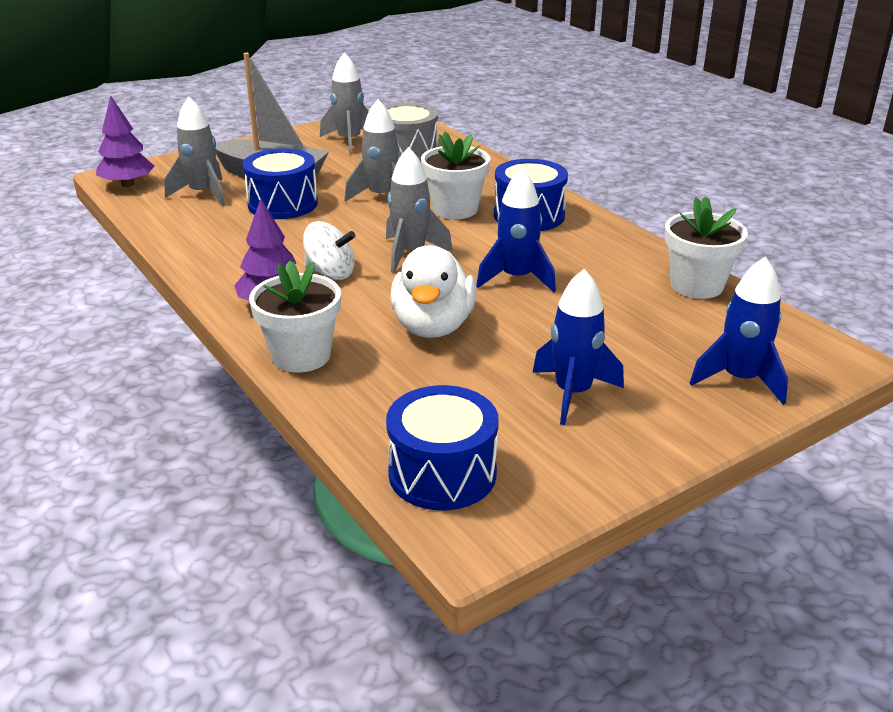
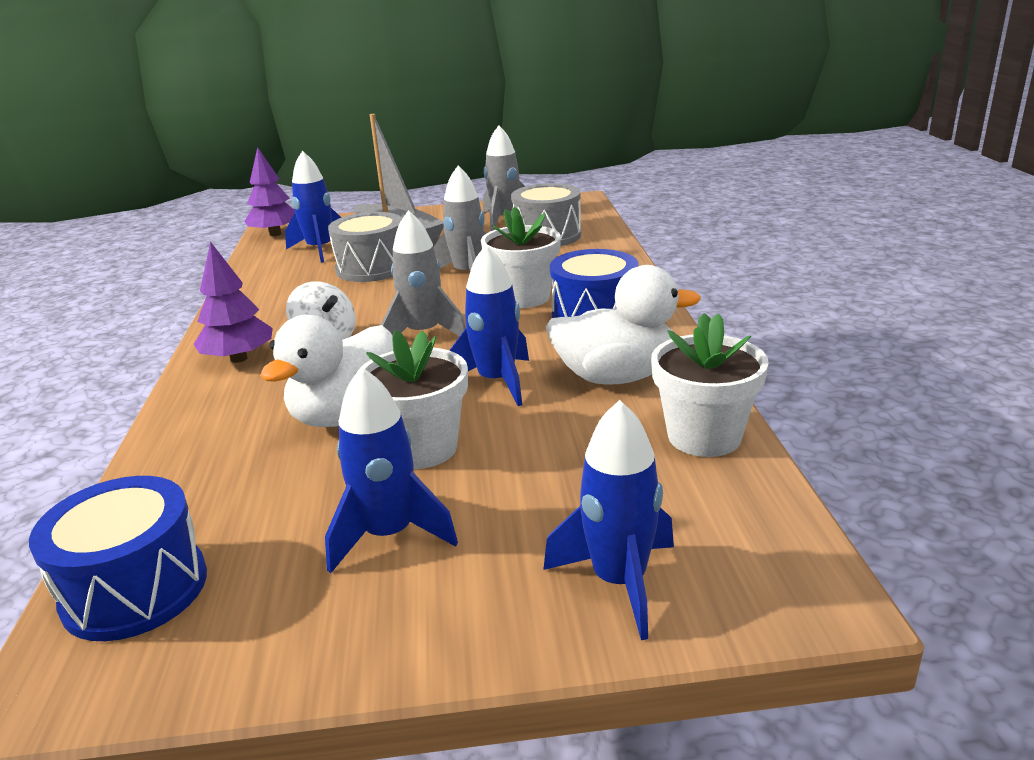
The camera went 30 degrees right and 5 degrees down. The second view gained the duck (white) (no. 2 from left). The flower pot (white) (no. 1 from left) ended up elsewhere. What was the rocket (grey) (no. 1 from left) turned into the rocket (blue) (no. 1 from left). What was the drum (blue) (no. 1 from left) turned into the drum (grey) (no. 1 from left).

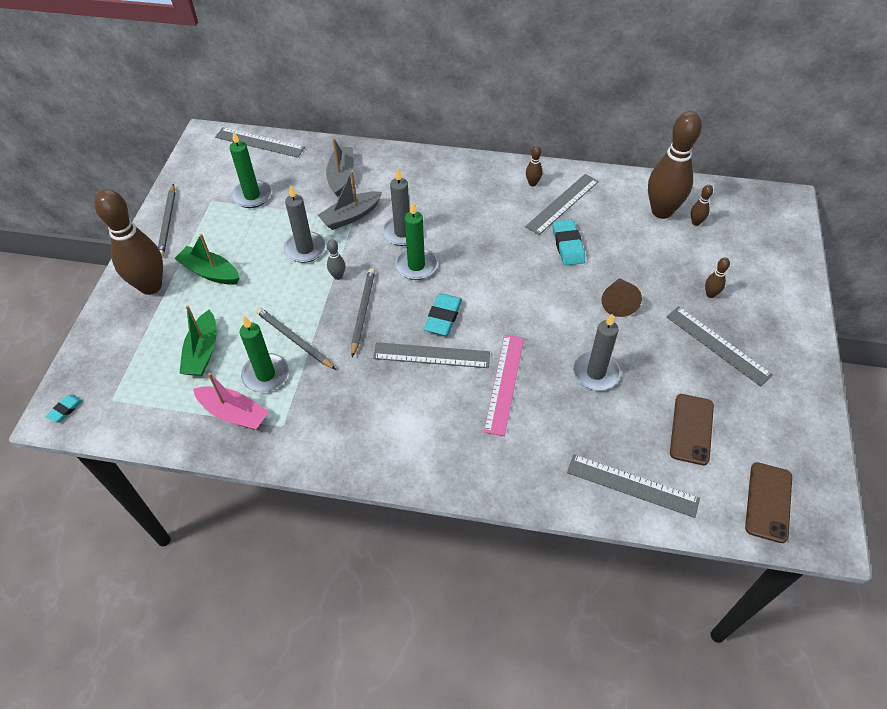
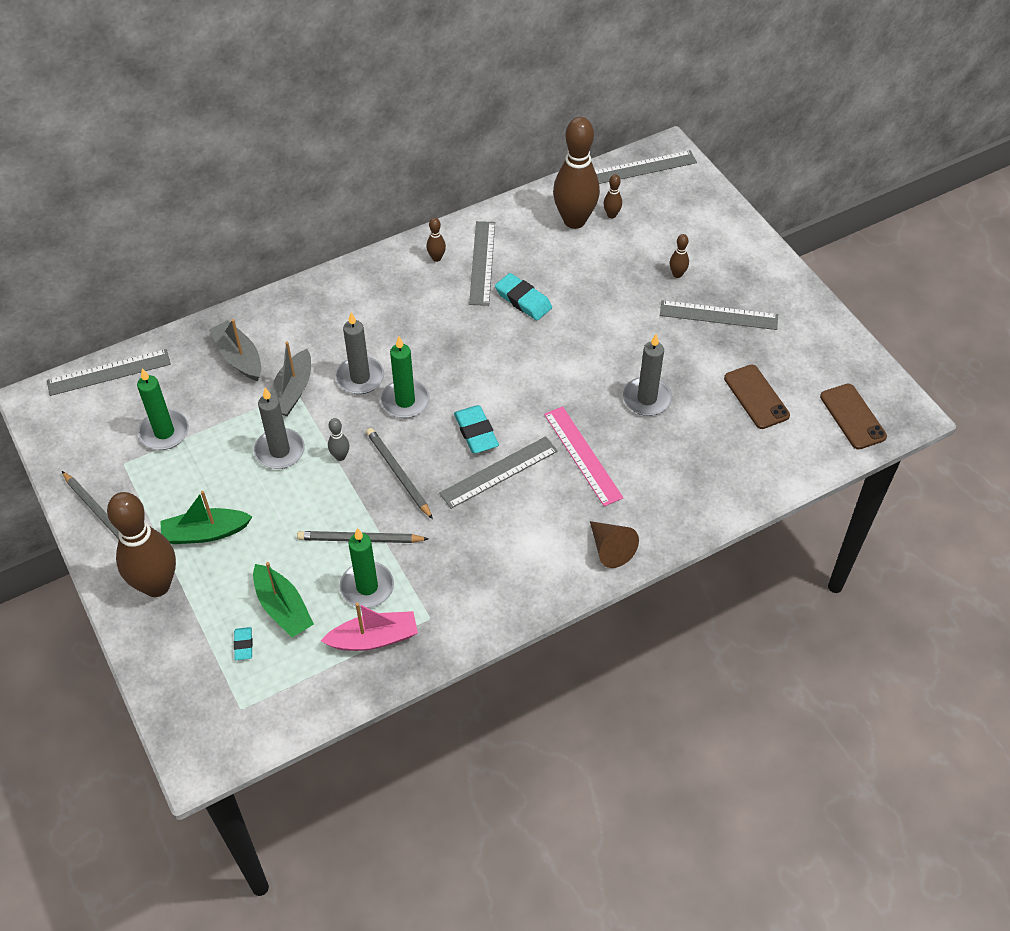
The camera went 40 degrees left and 0 degrees up. The eraser (turquoise) (no. 1 from left) ended up elsewhere. The ruler (grey) (no. 4 from left) ended up elsewhere. The cone (brown) ended up elsewhere.

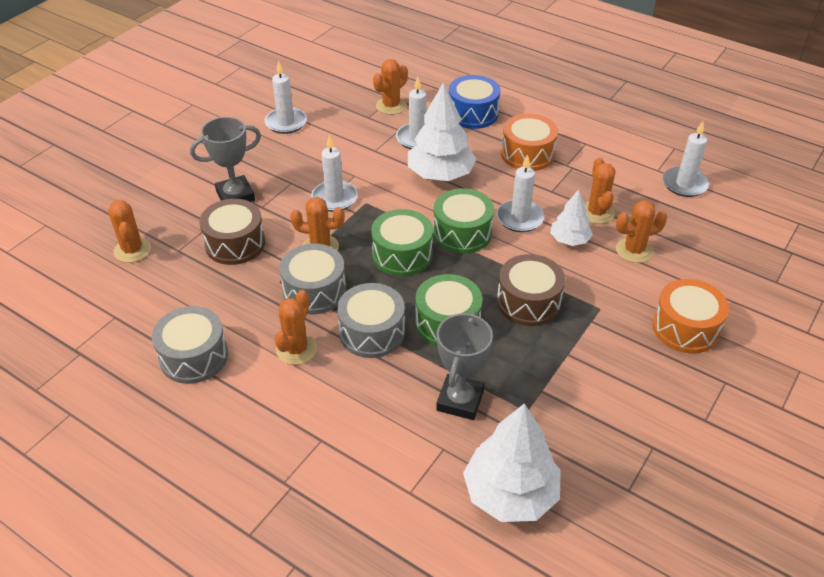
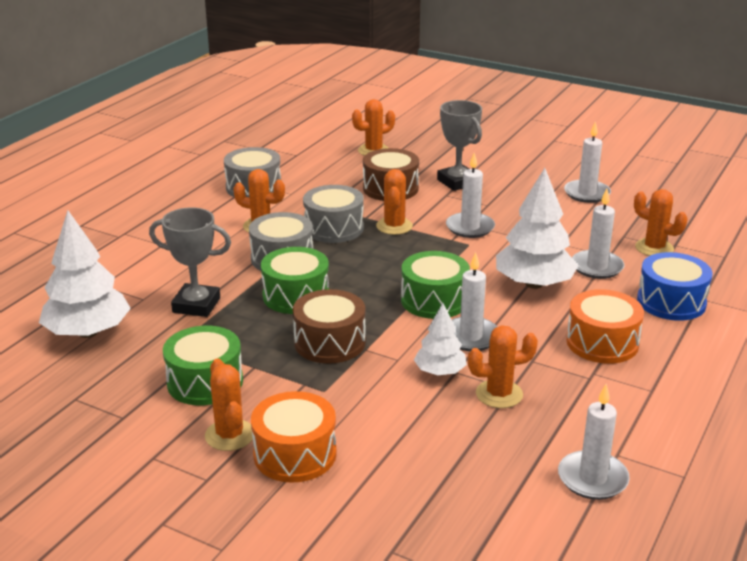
The camera went 85 degrees right and 15 degrees down. The drum (green) (no. 1 from left) ended up elsewhere. The cactus (orange) (no. 6 from left in the first image) ended up elsewhere.

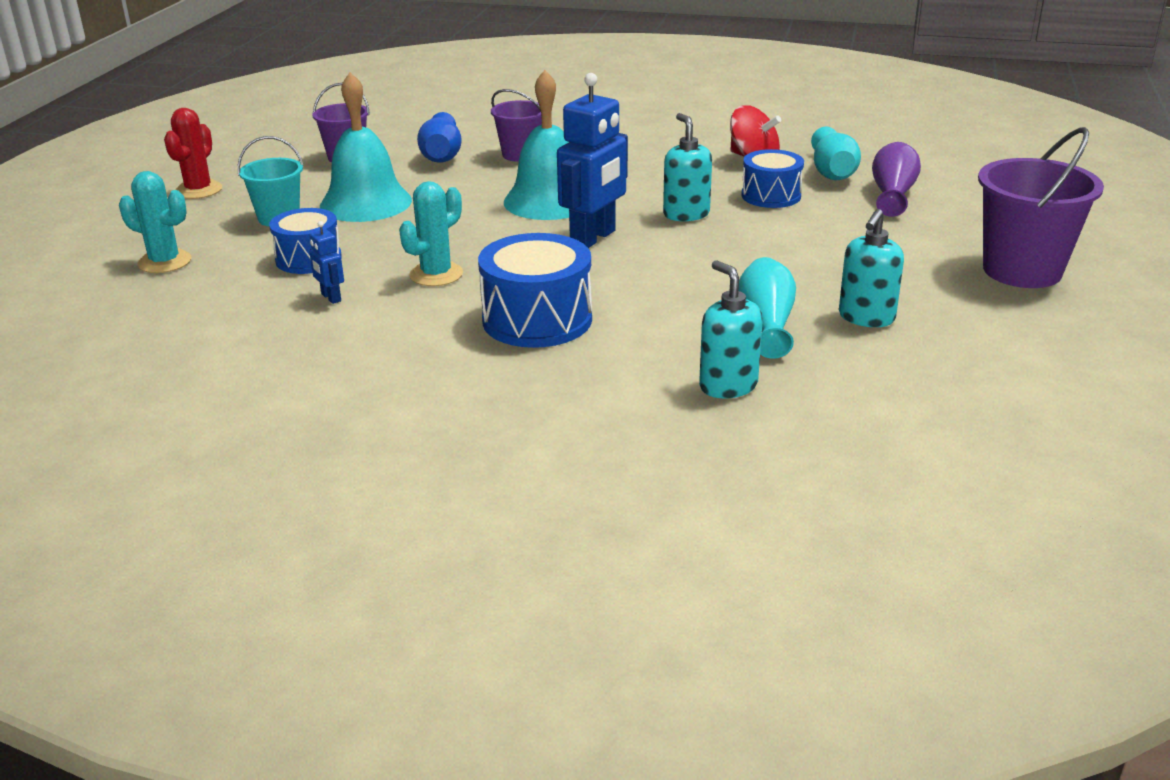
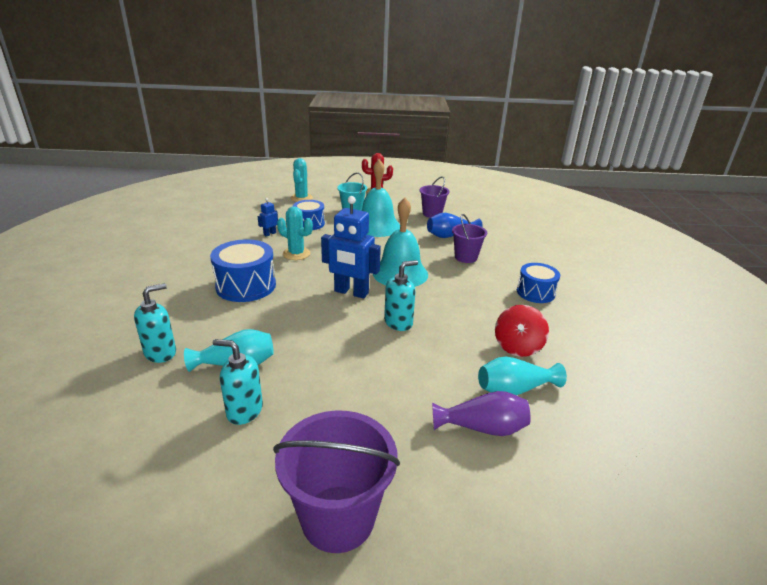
The camera went 75 degrees right and 0 degrees up. The drum (blue) (no. 3 from left) ended up elsewhere.

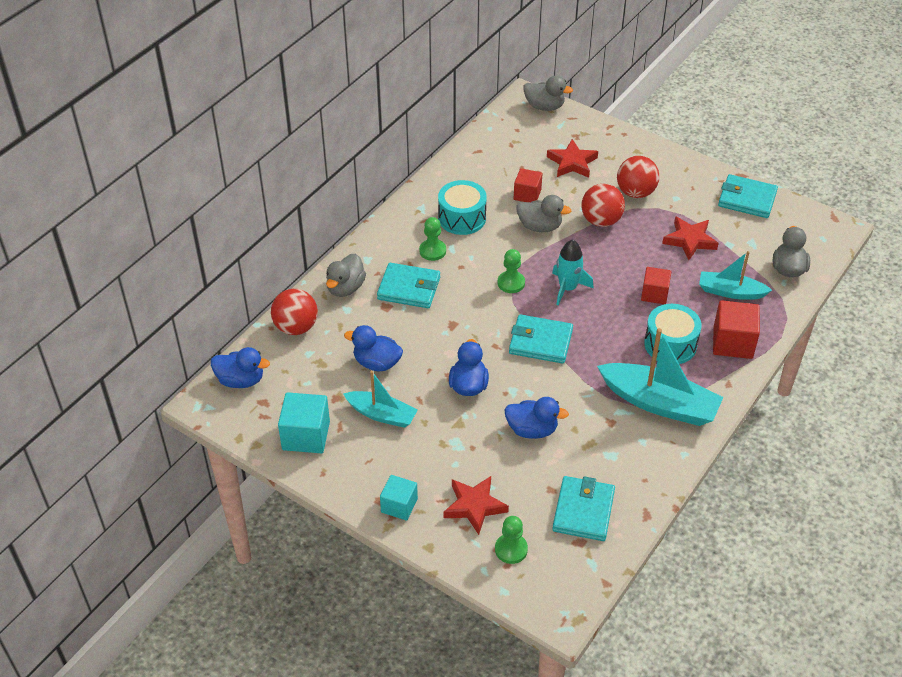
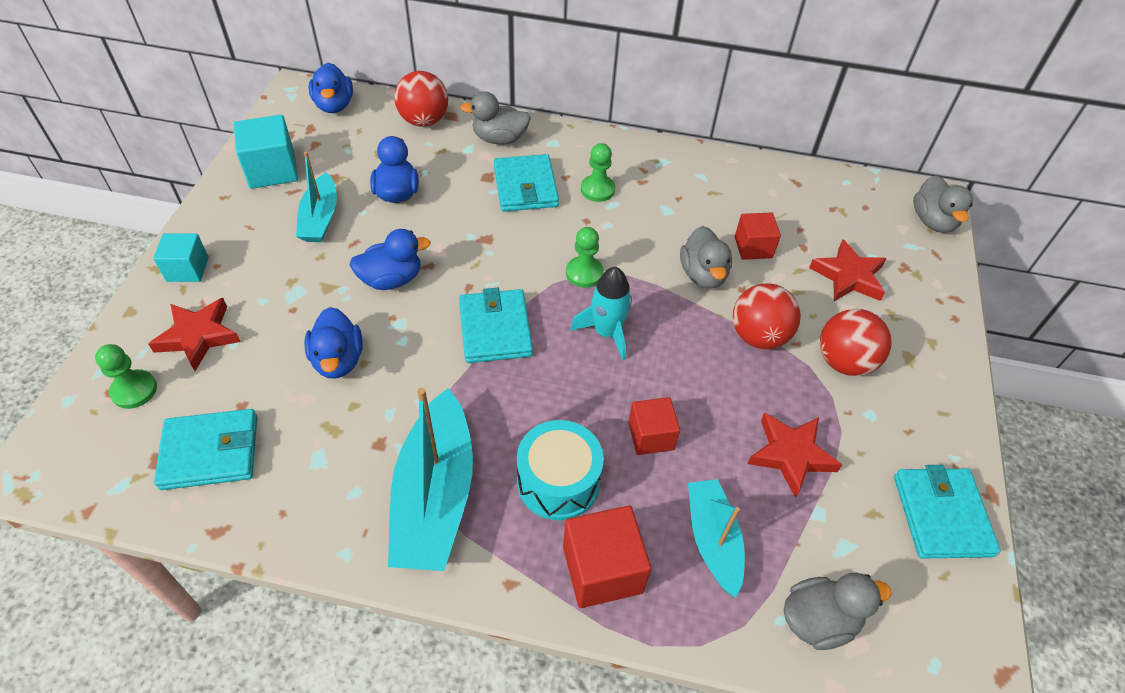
The camera went 65 degrees right and 5 degrees up. The second view lost the drum (turquoise) (no. 1 from left).

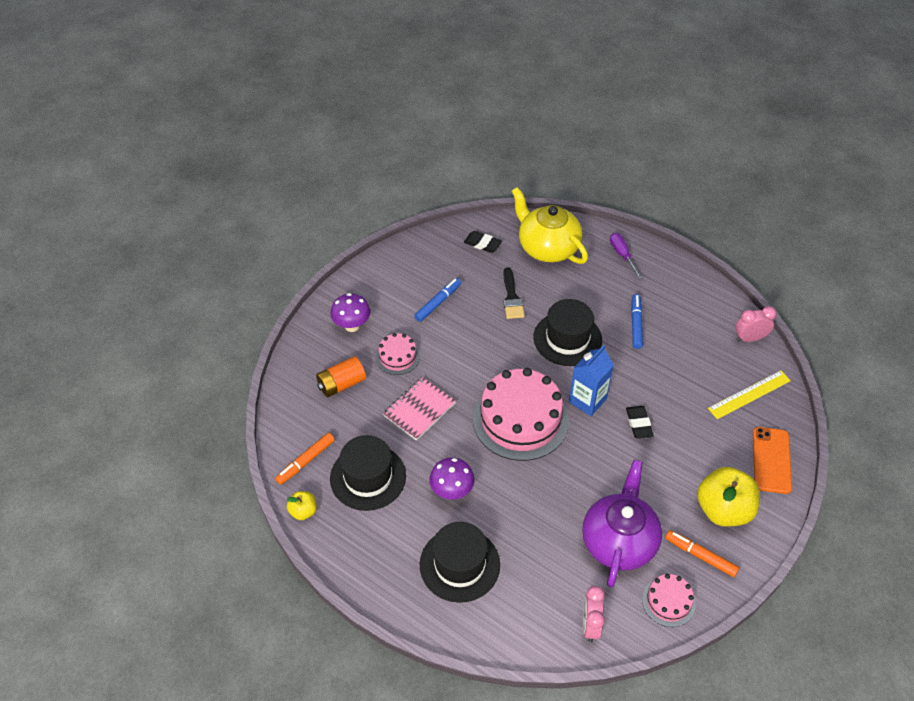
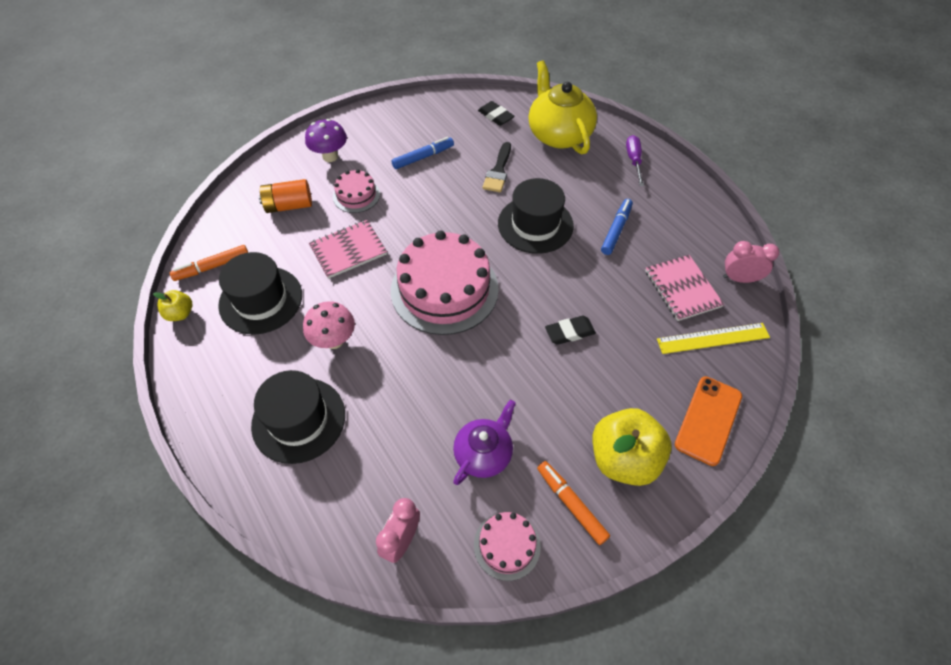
The camera went 20 degrees right and 5 degrees up. The second view lost the carton (blue). The second view gained the notebook (pink) (no. 2 from left). What was the mushroom (purple) (no. 2 from left) turned into the mushroom (pink). The eraser (black) (no. 2 from left) ended up facing another way, 60 degrees clockwise from before. The size of the teapot (purple) changed by a factor of 0.62.

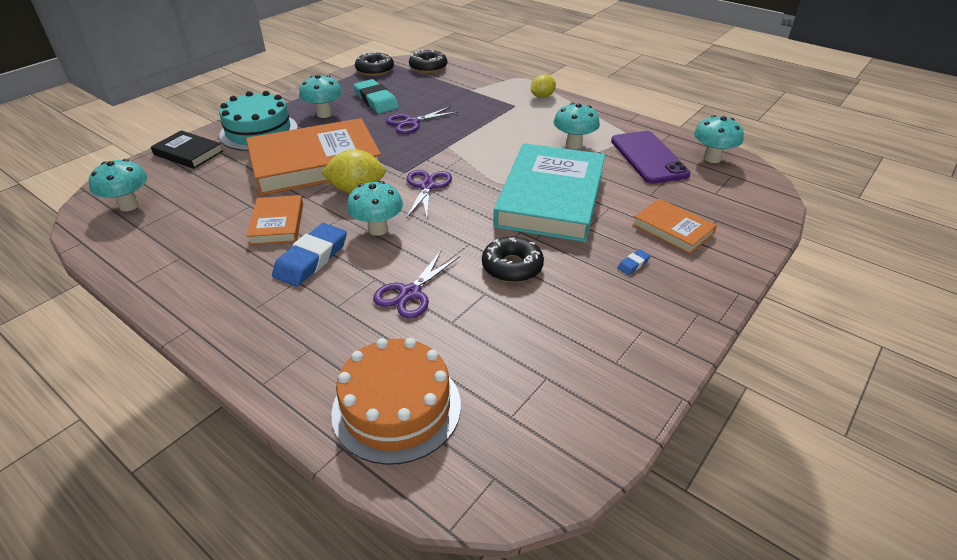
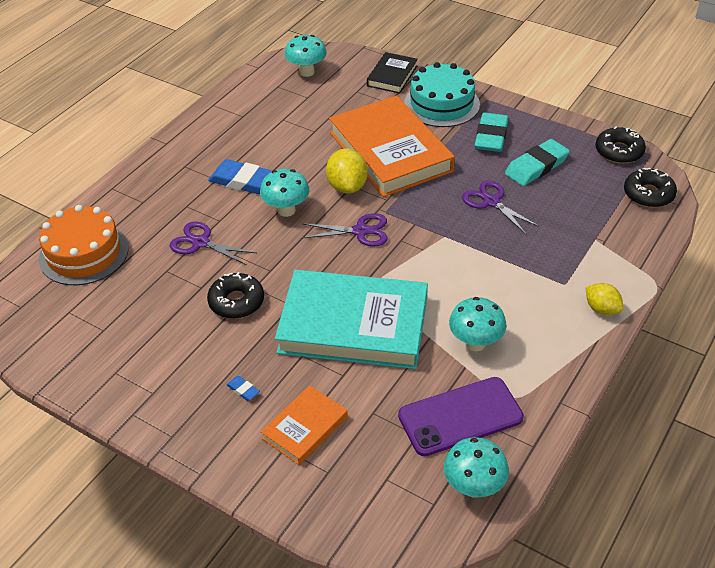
The camera went 85 degrees right and 5 degrees up. The second view lost the book (orange) (no. 1 from left). Where the mushroom (turquoise) (no. 2 from left) stood, the eraser (turquoise) (no. 1 from left) came to stand.

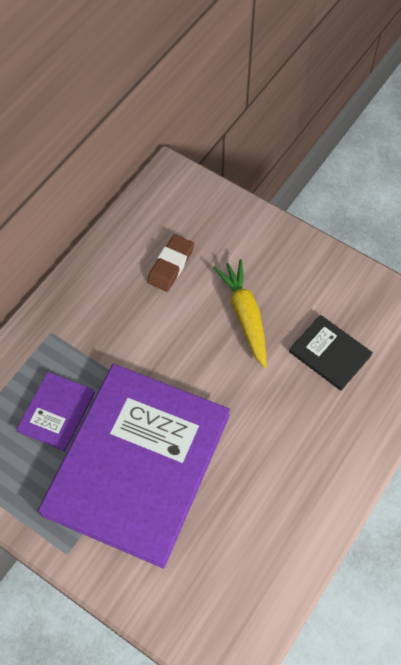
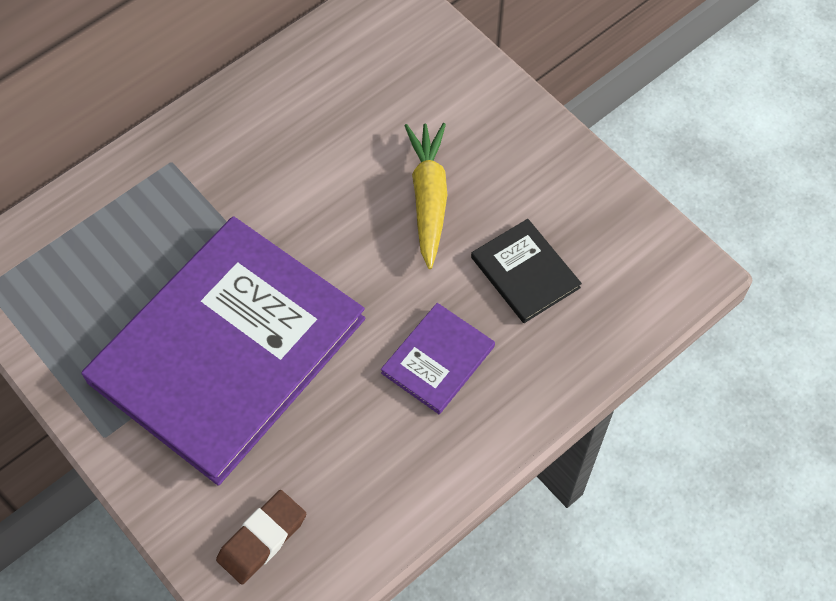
The camera went 15 degrees right and 0 degrees up. The book (purple) (no. 1 from left in the first image) ended up elsewhere. The eraser (brown) ended up elsewhere.

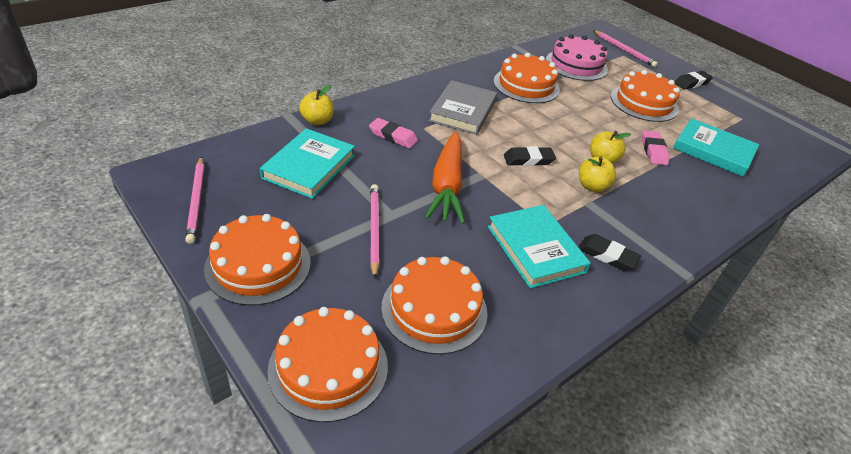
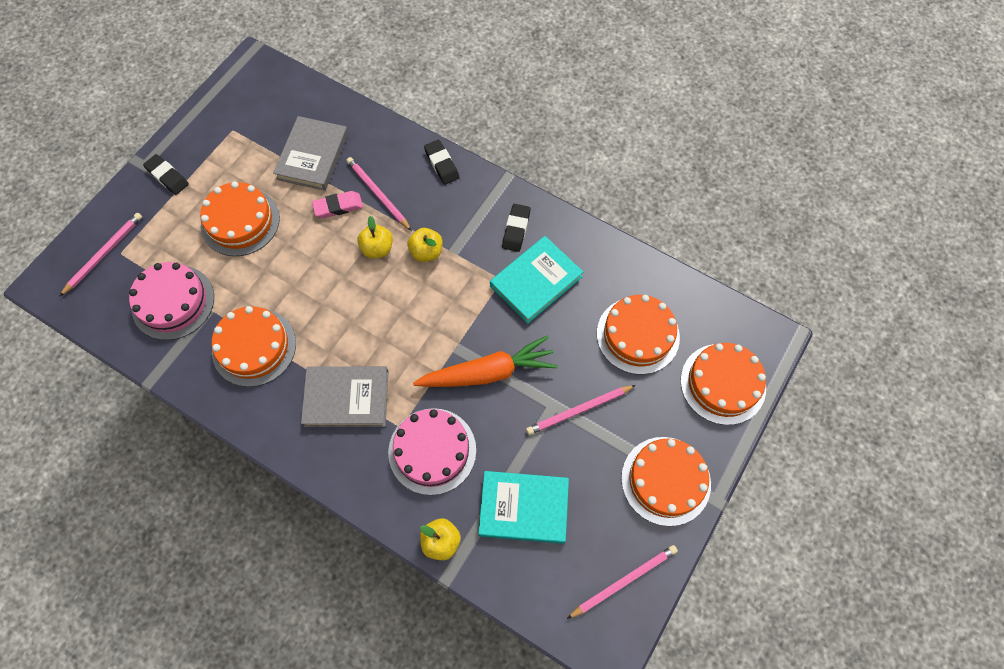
The camera went 105 degrees left and 25 degrees up. The second view gained the pencil (pink) (no. 2 from left). The eraser (black) (no. 1 from left in the first image) ended up elsewhere. Where the eraser (pink) (no. 1 from left) stood, the cake (pink) (no. 2 from left) came to stand. What was the book (turquoise) (no. 3 from left) turned into the book (grey) (no. 1 from left).

